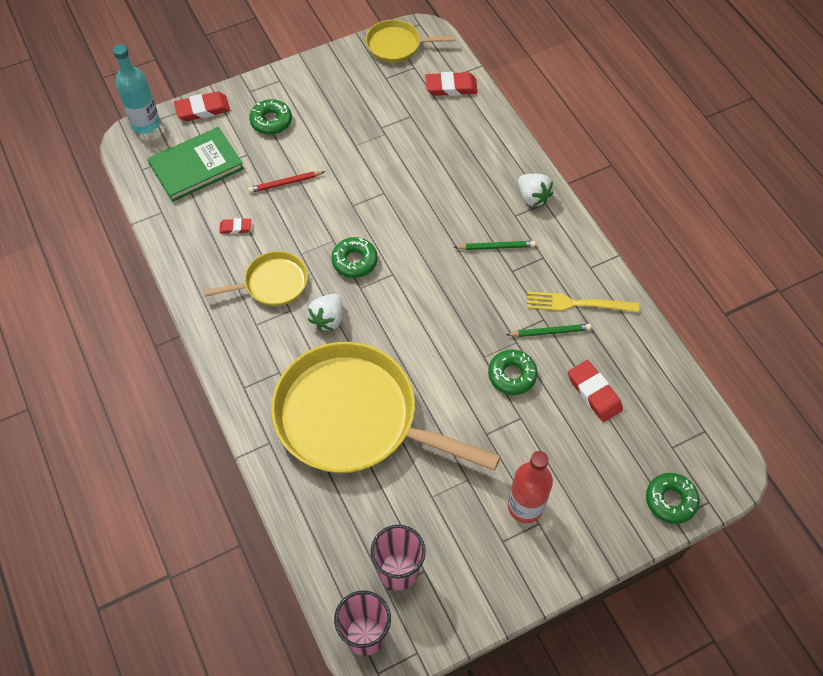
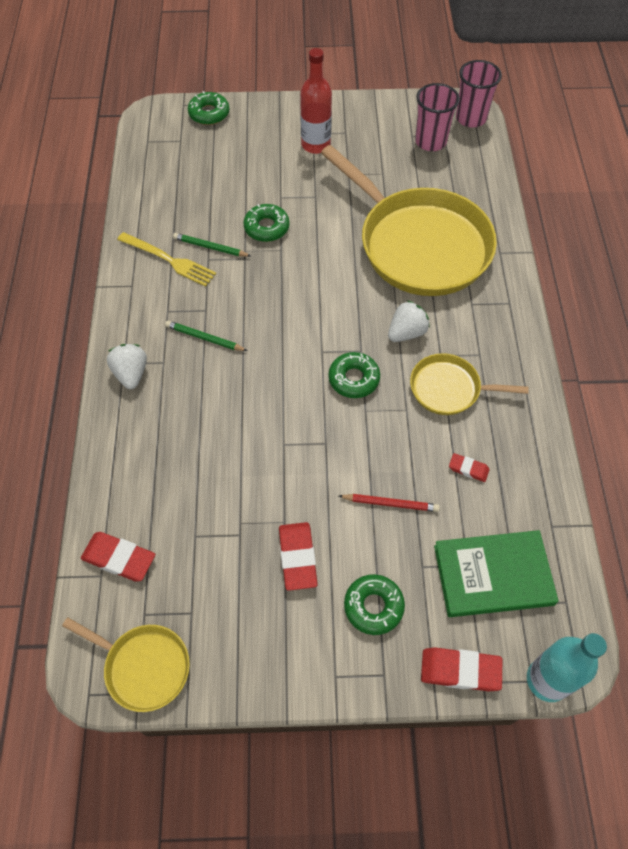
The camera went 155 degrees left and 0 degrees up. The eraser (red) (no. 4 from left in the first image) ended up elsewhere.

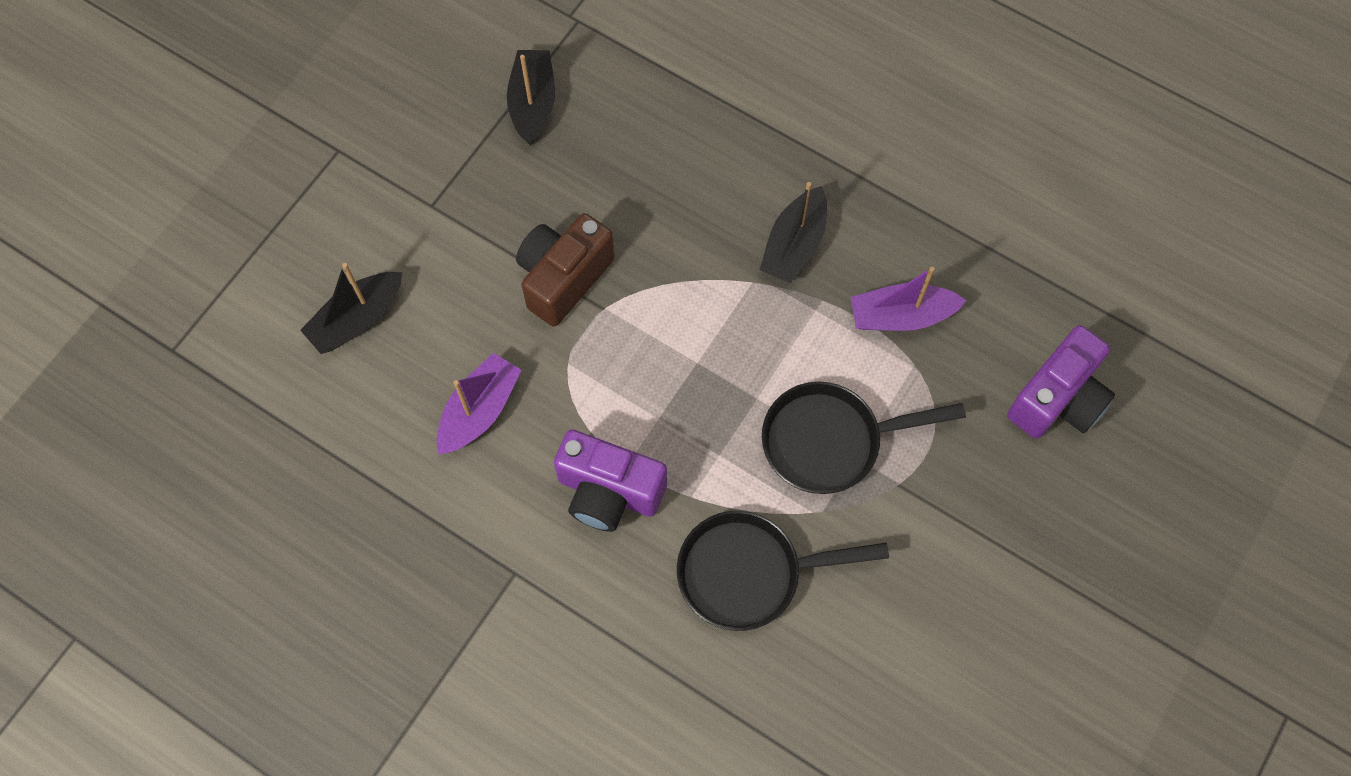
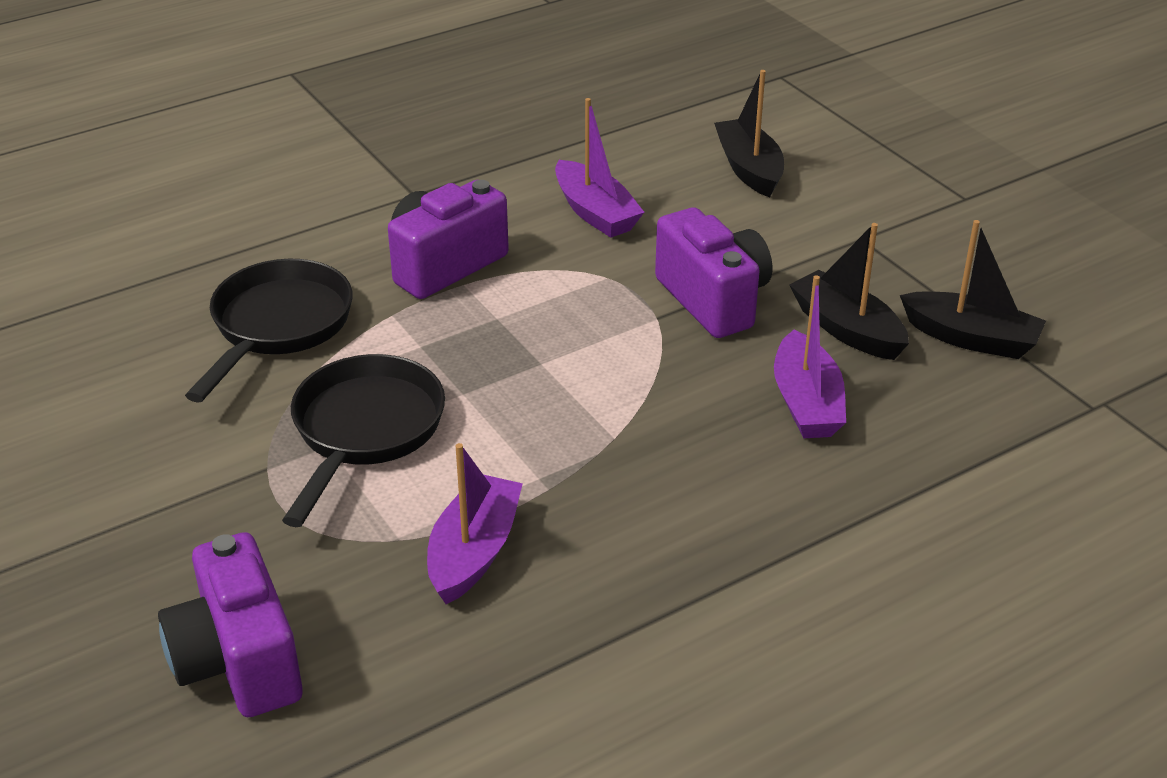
The camera went 115 degrees right and 30 degrees down. The second view gained the boat (purple) (no. 3 from left). The boat (black) (no. 3 from left in the first image) ended up elsewhere. What was the camera (brown) turned into the camera (purple) (no. 3 from left).

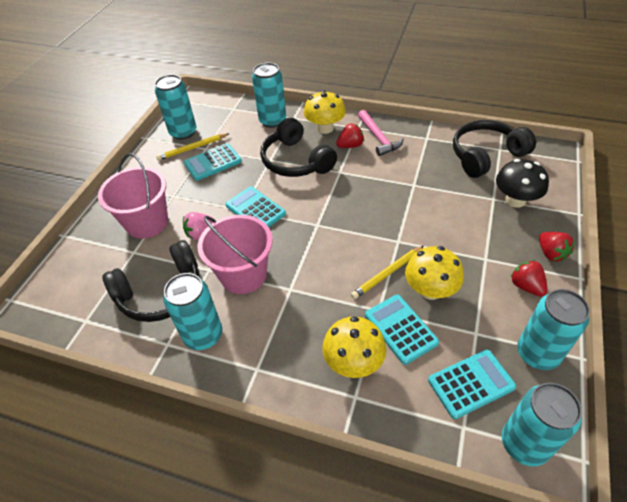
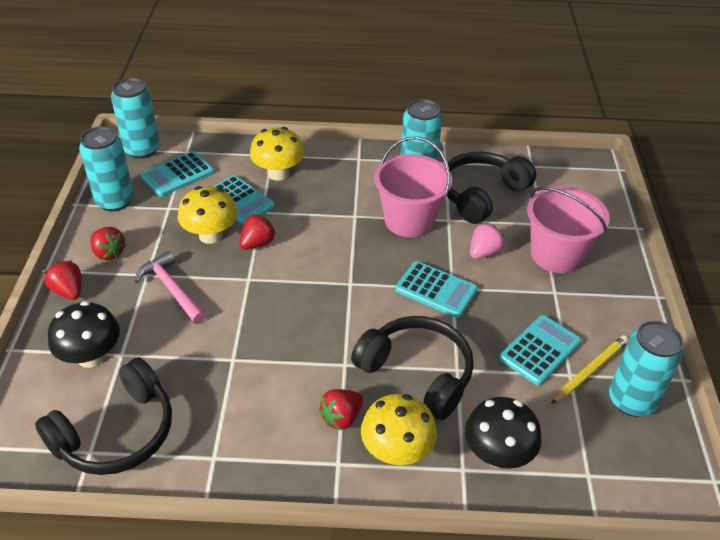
The camera went 160 degrees right and 5 degrees down. The hammer (pink) ended up elsewhere. Where the can (turquoise) (no. 3 from left) stood, the mushroom (black) (no. 2 from left) came to stand. Where the pencil (yellow) (no. 2 from left) stood, the strawberry (red) (no. 3 from left) came to stand.

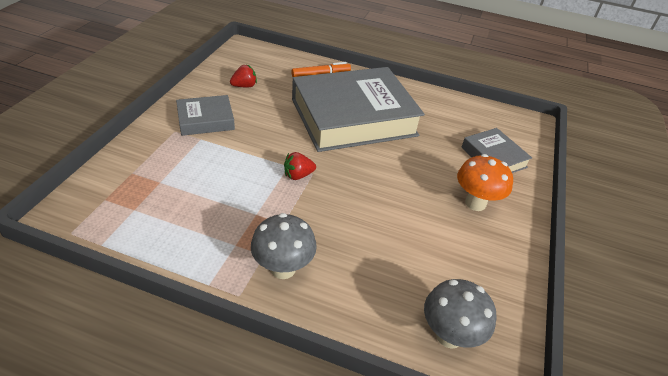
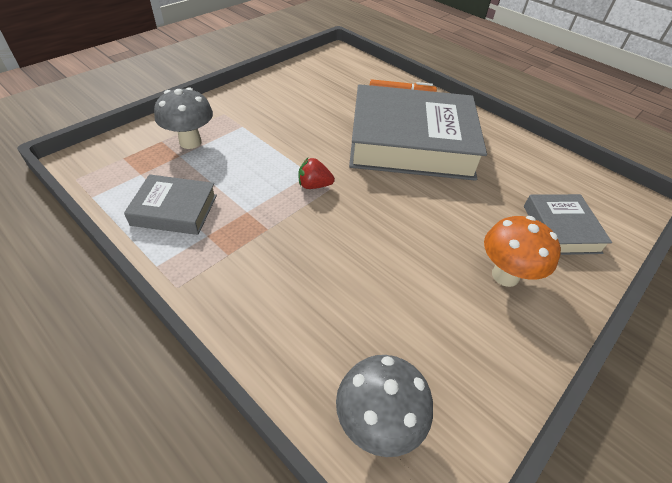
The camera went 25 degrees right and 5 degrees up. The second view lost the strawberry (red) (no. 1 from left). The book (grey) (no. 1 from left) ended up elsewhere. The mushroom (grey) (no. 1 from left) ended up elsewhere.

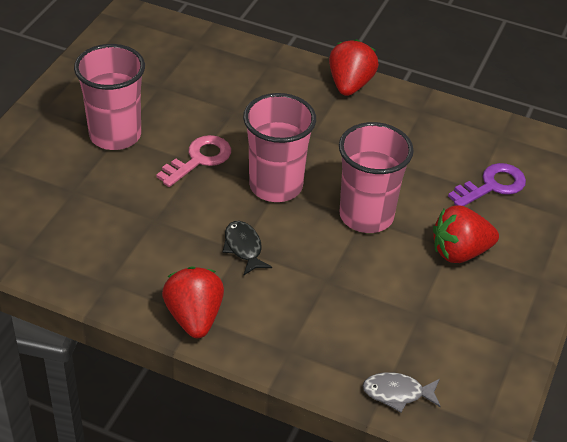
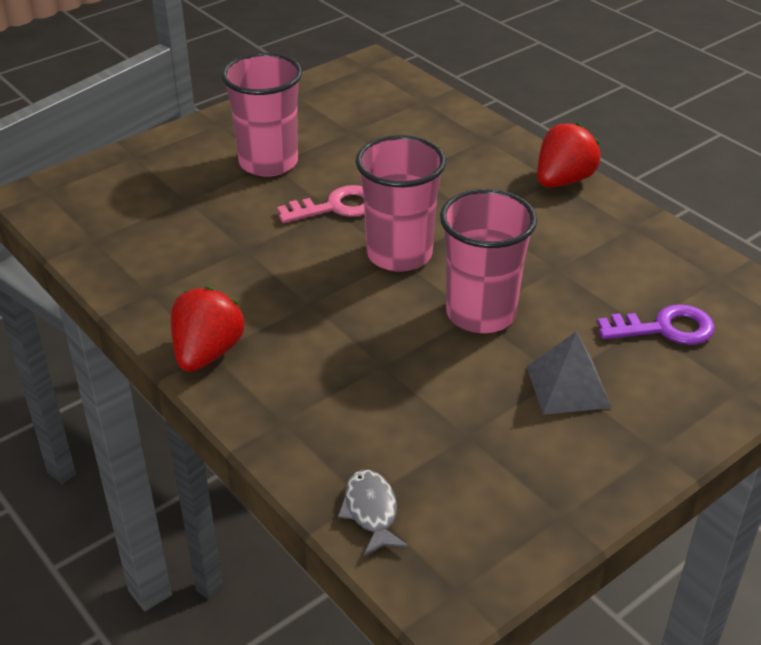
The camera went 30 degrees right and 5 degrees down. The second view lost the fish (black). Where the strawberry (red) (no. 3 from left) stood, the pyramid (grey) came to stand. The fish (grey) ended up facing another way, 45 degrees clockwise from before.

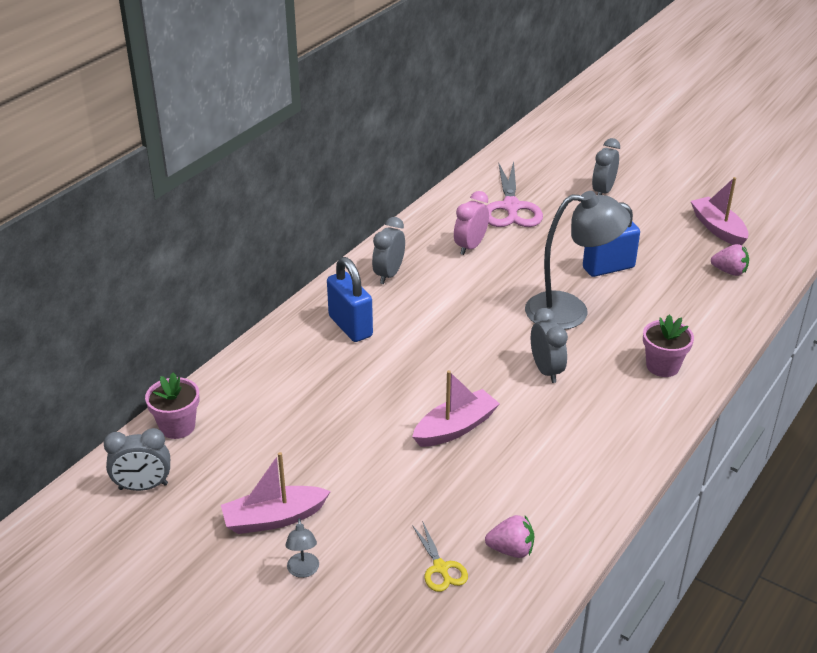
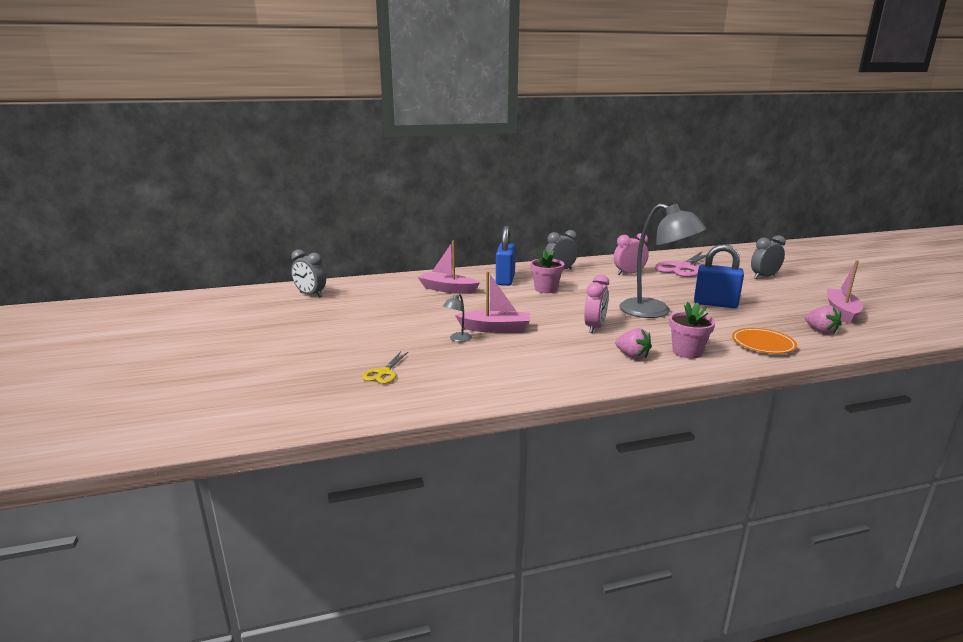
The camera went 40 degrees right and 15 degrees down. The second view gained the plate (orange). The flower pot (pink) (no. 1 from left) ended up elsewhere. The boat (pink) (no. 1 from left) ended up elsewhere. The lamp (grey) (no. 1 from left) ended up elsewhere. The strawberry (pink) (no. 1 from left) ended up elsewhere. What was the clock (grey) (no. 3 from left) turned into the clock (pink) (no. 1 from left).

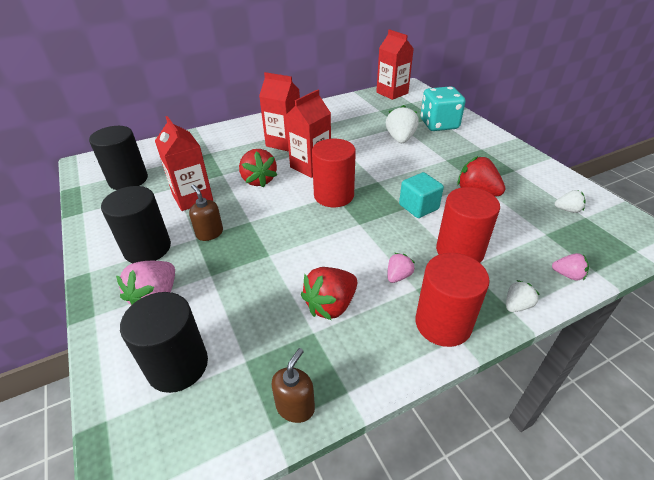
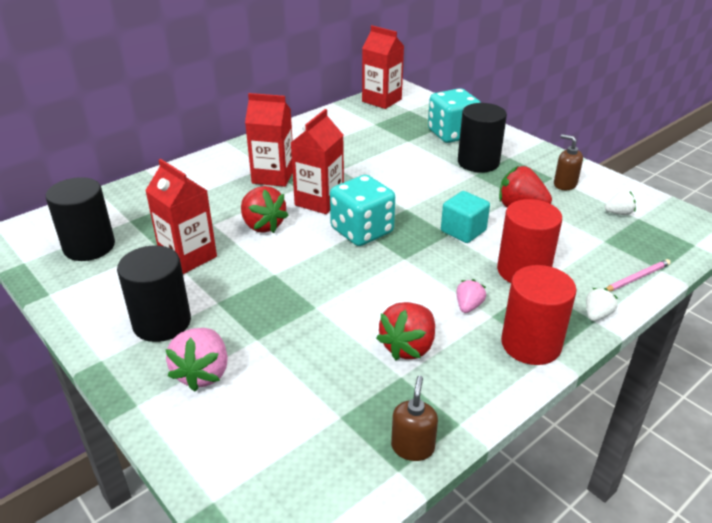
The camera went 15 degrees left and 5 degrees down. The second view lost the strawberry (white) (no. 1 from left). The cylinder (black) (no. 3 from left) ended up elsewhere. The soap dispenser (brown) (no. 1 from left in the first image) ended up elsewhere. Where the cylinder (red) (no. 1 from left) stood, the dice (turquoise) (no. 1 from left) came to stand. Where the strawberry (pink) (no. 3 from left) stood, the pencil (pink) came to stand.

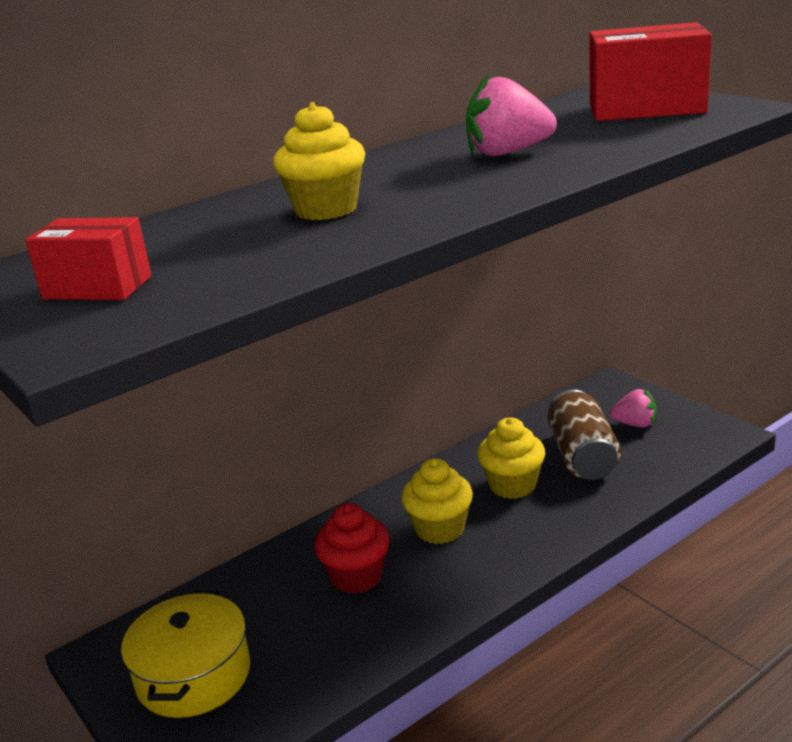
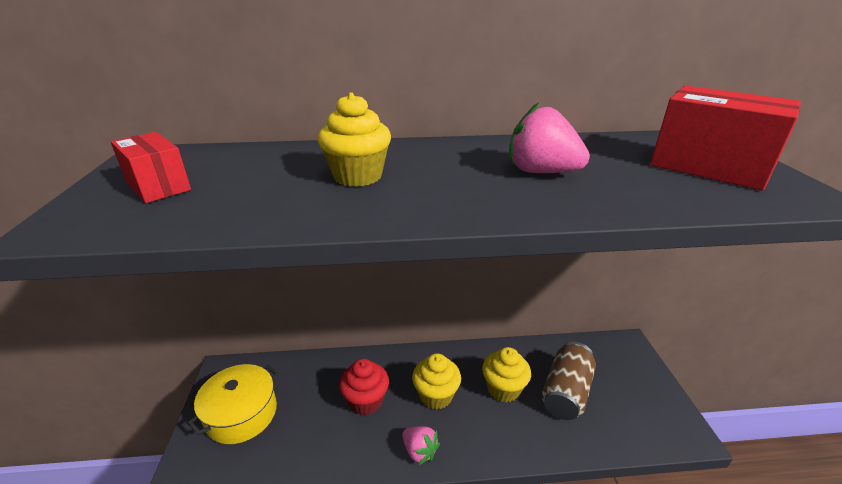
The camera went 30 degrees right and 5 degrees up. The strawberry (pink) (no. 2 from left in the first image) ended up elsewhere.

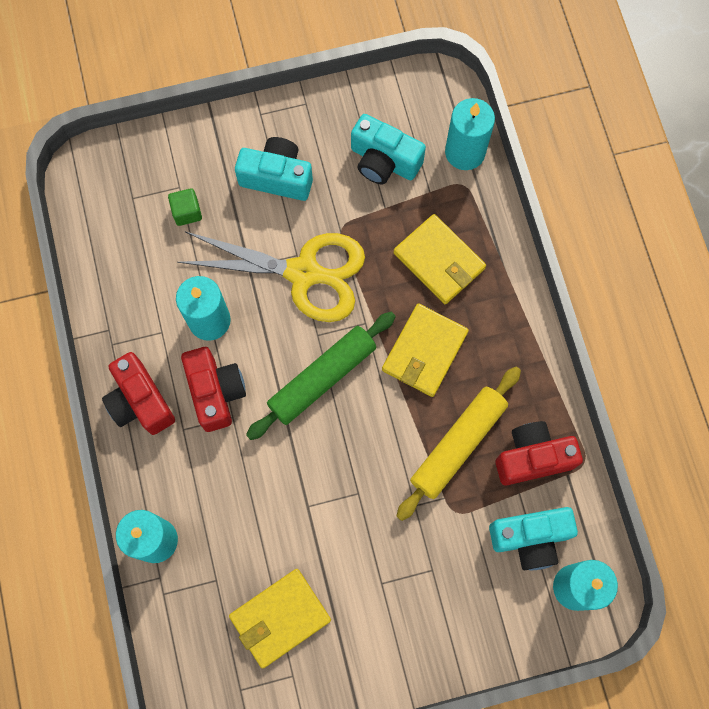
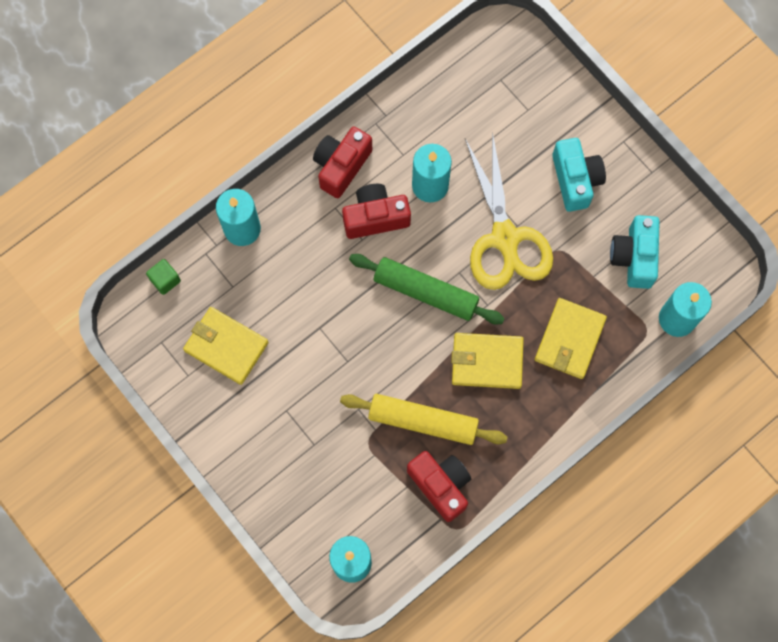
The camera went 65 degrees right and 0 degrees up. The second view lost the camera (turquoise) (no. 3 from left). The cube (green) ended up elsewhere. The camera (red) (no. 2 from left) ended up facing another way, 150 degrees counterclockwise from before.

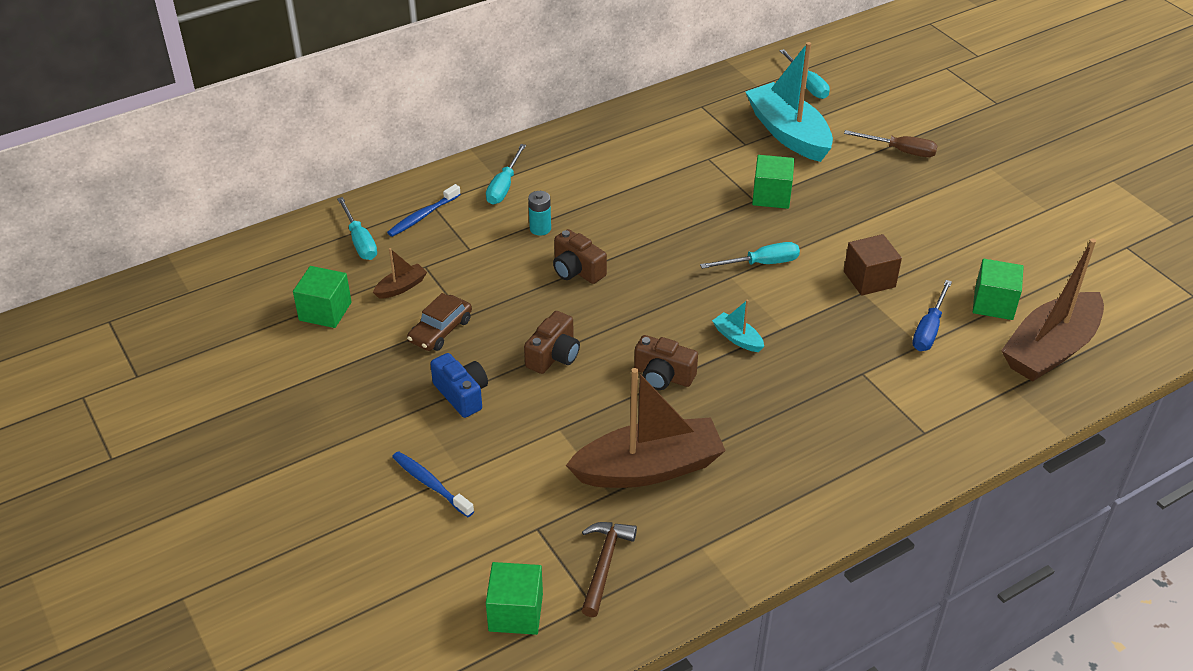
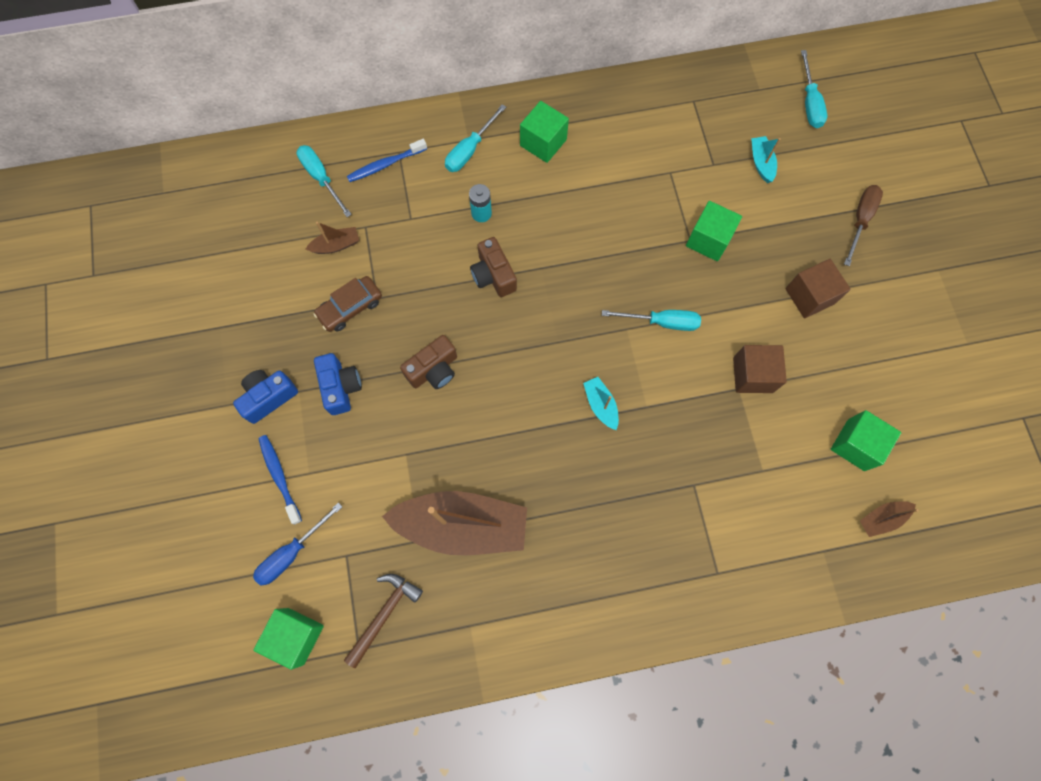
The camera went 20 degrees right and 30 degrees up. The second view lost the camera (brown) (no. 3 from left). The second view gained the camera (blue) (no. 1 from left). The second view gained the cube (brown) (no. 2 from left). The cube (green) (no. 1 from left in the first image) ended up elsewhere. The screwdriver (blue) ended up elsewhere. The screwdriver (turquoise) (no. 1 from left) ended up facing another way, 150 degrees clockwise from before. The screwdriver (brown) ended up facing another way, 105 degrees counterclockwise from before. The size of the boat (turquoise) (no. 2 from left) changed by a factor of 0.43. The size of the boat (brown) (no. 3 from left) changed by a factor of 0.43.

